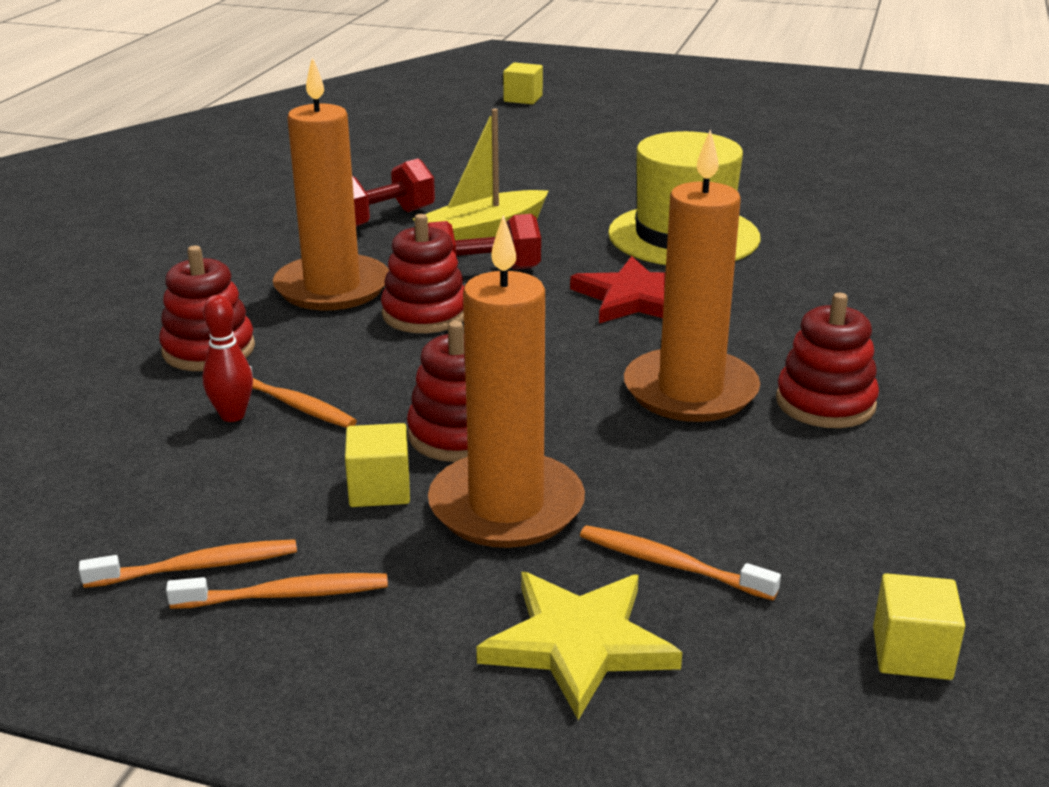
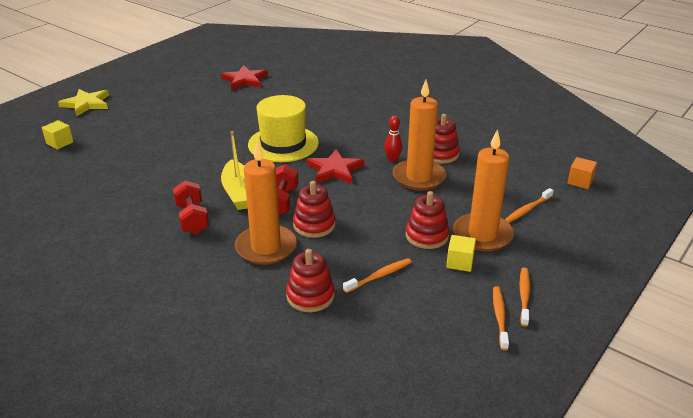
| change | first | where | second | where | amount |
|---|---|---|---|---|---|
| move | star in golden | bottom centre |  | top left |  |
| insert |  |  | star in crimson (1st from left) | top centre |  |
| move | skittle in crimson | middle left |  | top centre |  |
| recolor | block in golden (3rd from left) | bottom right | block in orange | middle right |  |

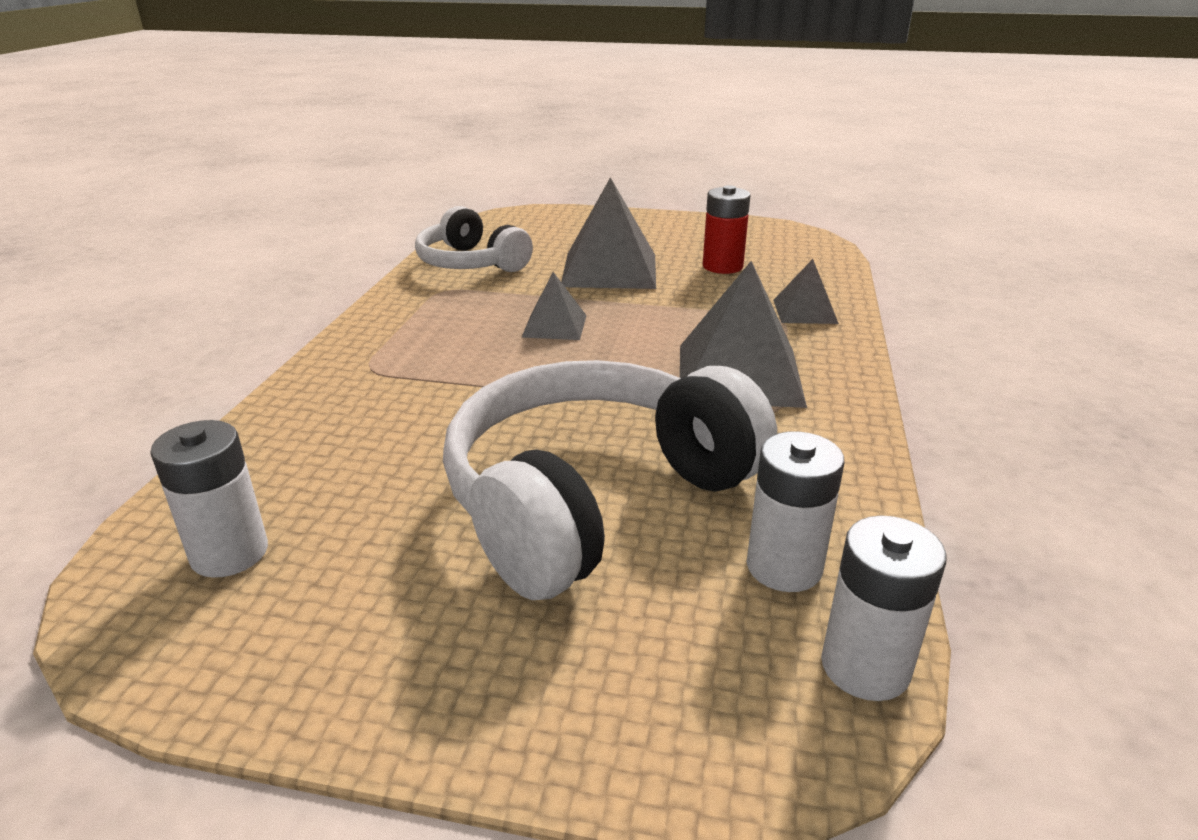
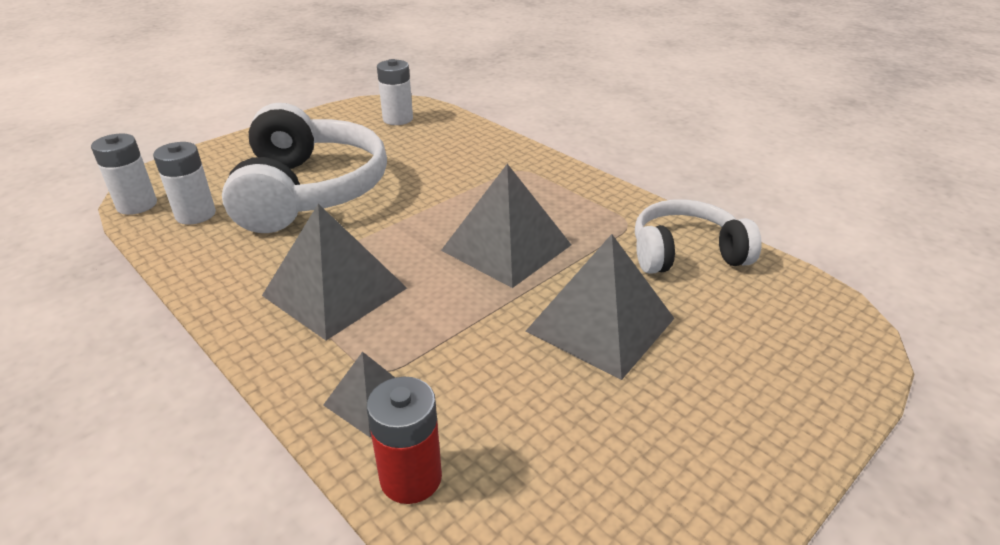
| change | first | where | second | where | amount |
|---|---|---|---|---|---|
| move | AA battery in crimson | top centre |  | bottom centre |  |
| resize | pyramid shape in gray (1st from left in the first image) | centre | pyramid shape in gray (3rd from left) | centre | x1.85 |

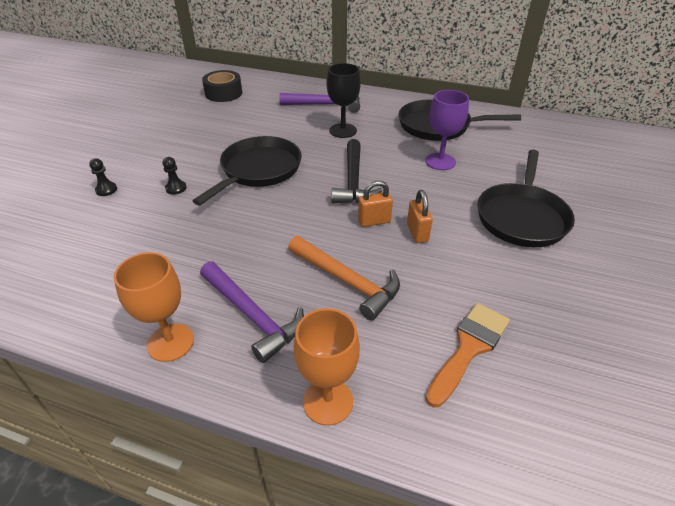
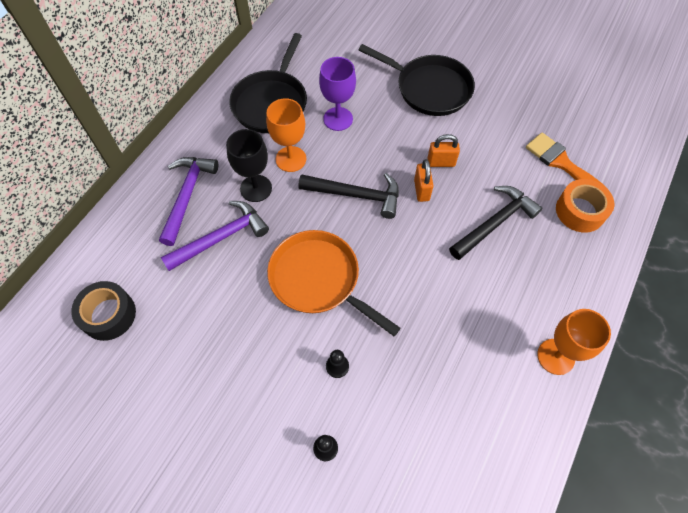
| change | first | where | second | where | amount |
|---|---|---|---|---|---|
| move | claw hammer in violet (1st from left in the first image) | centre | claw hammer in violet (2nd from left) | middle left |  |
| move | wine glass in orange (2nd from left in the first image) | bottom centre | wine glass in orange (1st from left) | top centre |  |
| recolor | skillet in black (1st from left) | centre | skillet in orange | centre |  |
| recolor | claw hammer in orange | centre | claw hammer in black (2nd from left) | middle right |  |
| insert |  |  | sticky tape in orange | middle right |  |

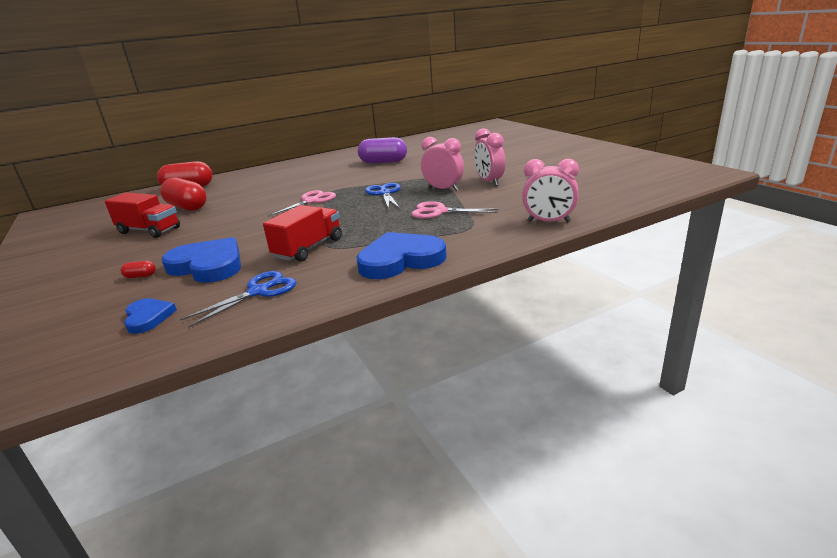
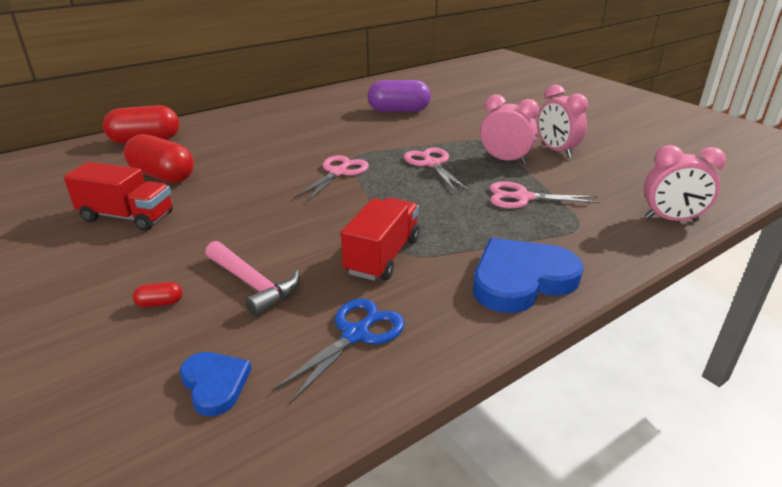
| change | first | where | second | where | amount |
|---|---|---|---|---|---|
| replace | heart in blue (2nd from left) | middle left | claw hammer in rosy | middle left |  |
| recolor | scissors in blue (2nd from left) | centre | scissors in rosy (2nd from left) | centre |  |

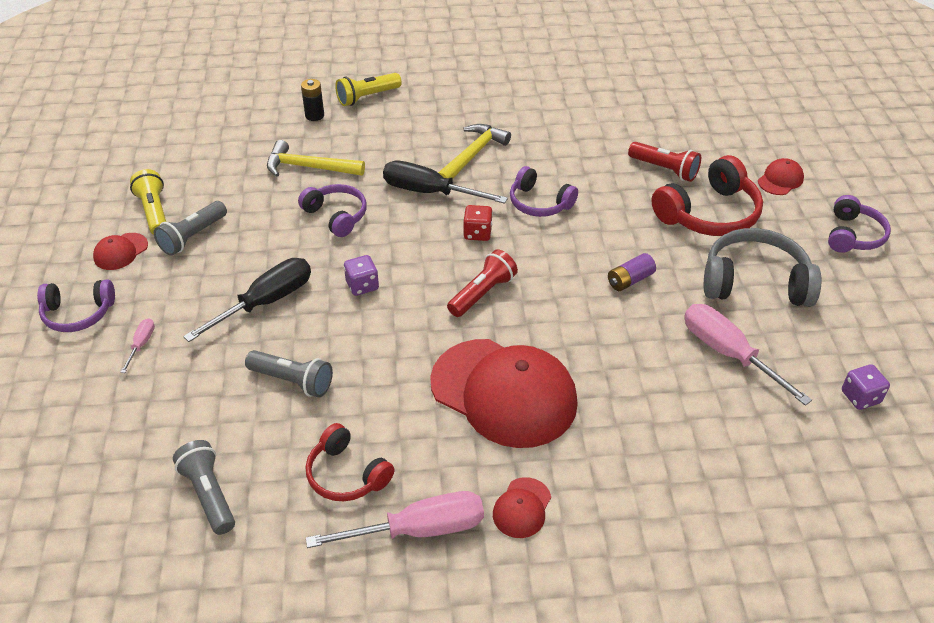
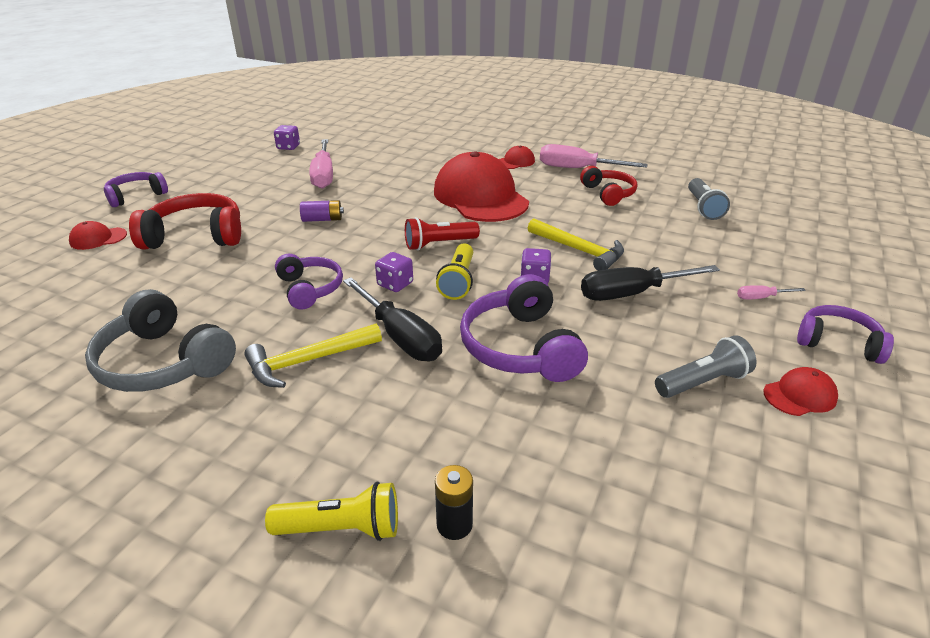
| change | first | where | second | where | amount |
|---|---|---|---|---|---|
| move | headphones in gray | middle right |  | middle left |  |
| recolor | game die in crimson | centre | game die in violet (2nd from left) | centre |  |
| move | flashlight in golden (1st from left in the first image) | top left | flashlight in golden (2nd from left) | centre |  |
| resize | headphones in violet (2nd from left in the first image) | centre | headphones in violet (3rd from left) | centre | x1.57 |
| move | claw hammer in golden (1st from left in the first image) | top centre | claw hammer in golden (2nd from left) | centre |  |
| rotate | screwdriver in rosy (1st from left in the first image) | middle left | screwdriver in rosy (3rd from left) | middle right | 45 degrees clockwise |
| delete | flashlight in gray (3rd from left) | middle left |  |  |  |
| delete | flashlight in crimson (2nd from left) | top right |  |  |  |

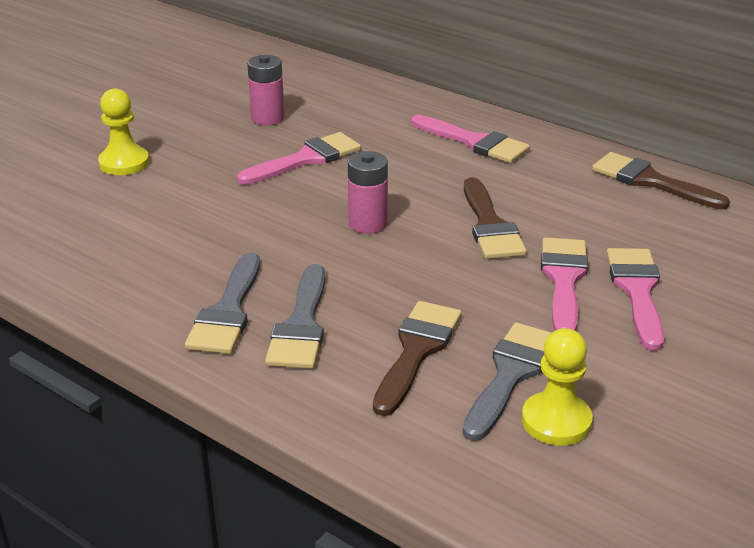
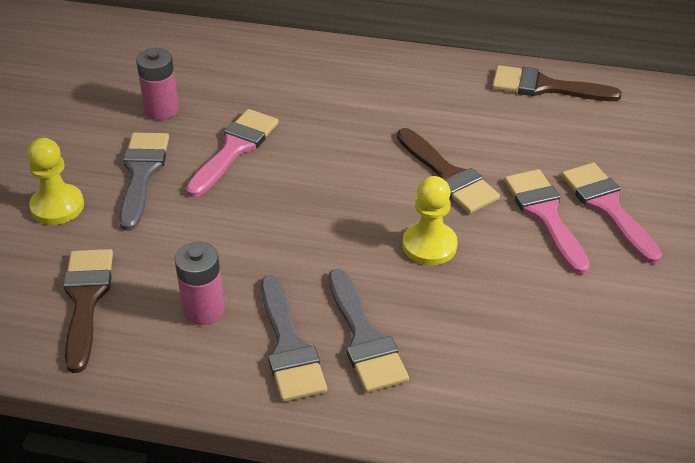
| change | first | where | second | where | amount |
|---|---|---|---|---|---|
| move | brush in dark brown (1st from left) | centre |  | bottom left |  |
| move | brush in gray (3rd from left in the first image) | bottom right | brush in gray (1st from left) | middle left |  |
| move | AA battery in rosy (2nd from left) | centre |  | middle left |  |
| move | chess pawn in golden (2nd from left) | bottom right |  | centre |  |
| delete | brush in rosy (2nd from left) | top centre |  |  |  |

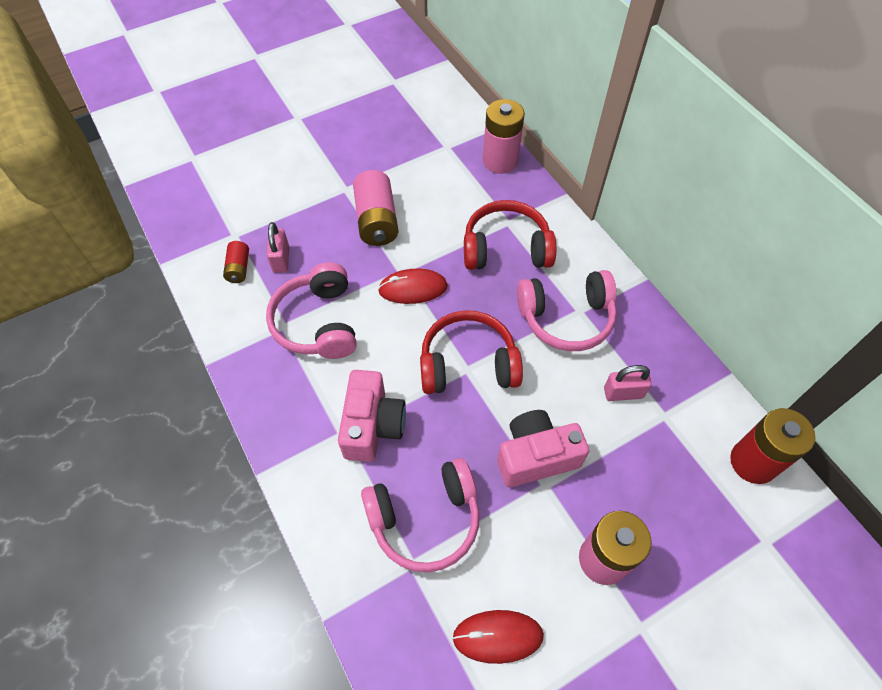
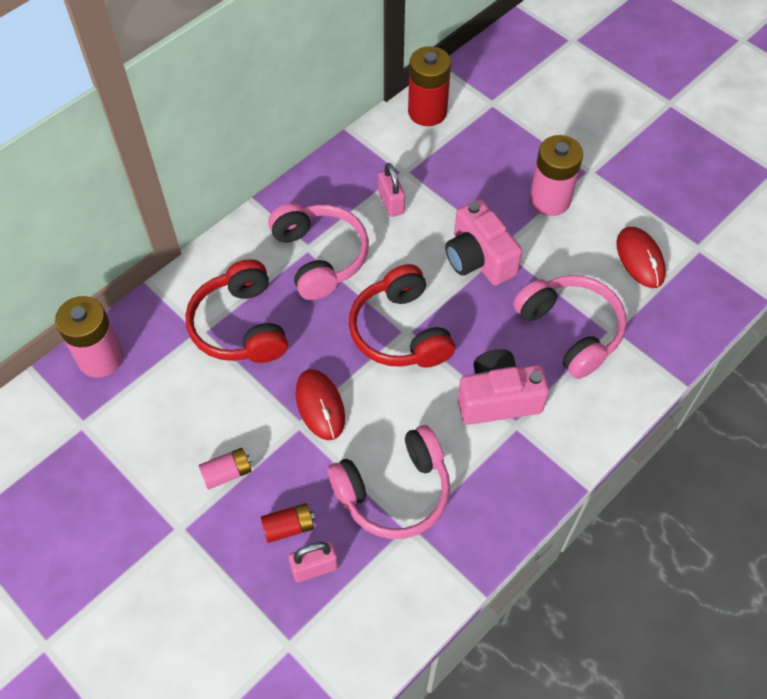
| change | first | where | second | where | amount |
|---|---|---|---|---|---|
| resize | AA battery in rosy (1st from left in the first image) | top centre | AA battery in rosy (2nd from left) | bottom left | x0.54 |
| move | AA battery in crimson (1st from left) | middle left |  | bottom centre |  |

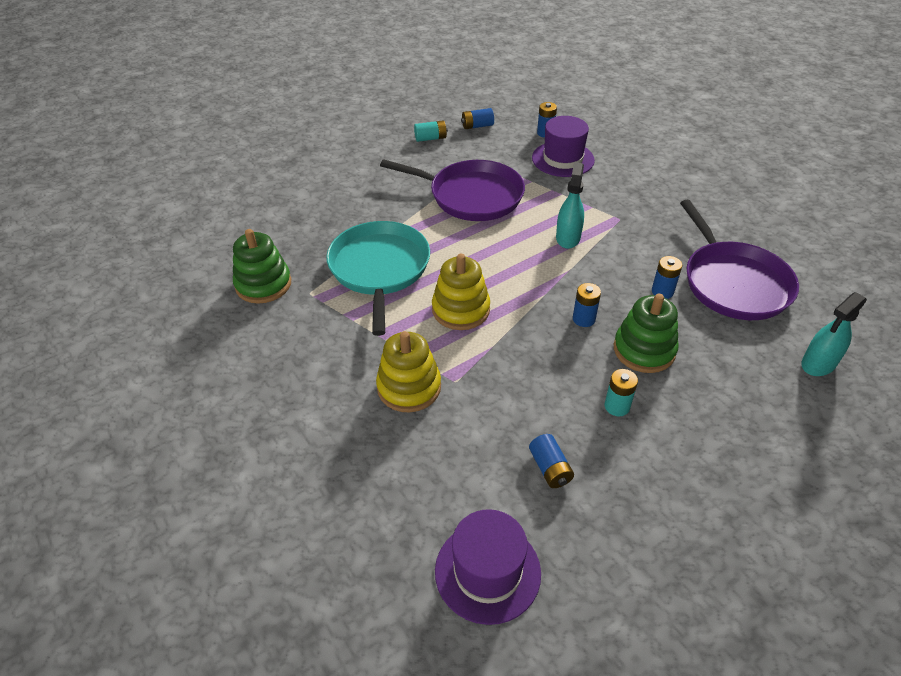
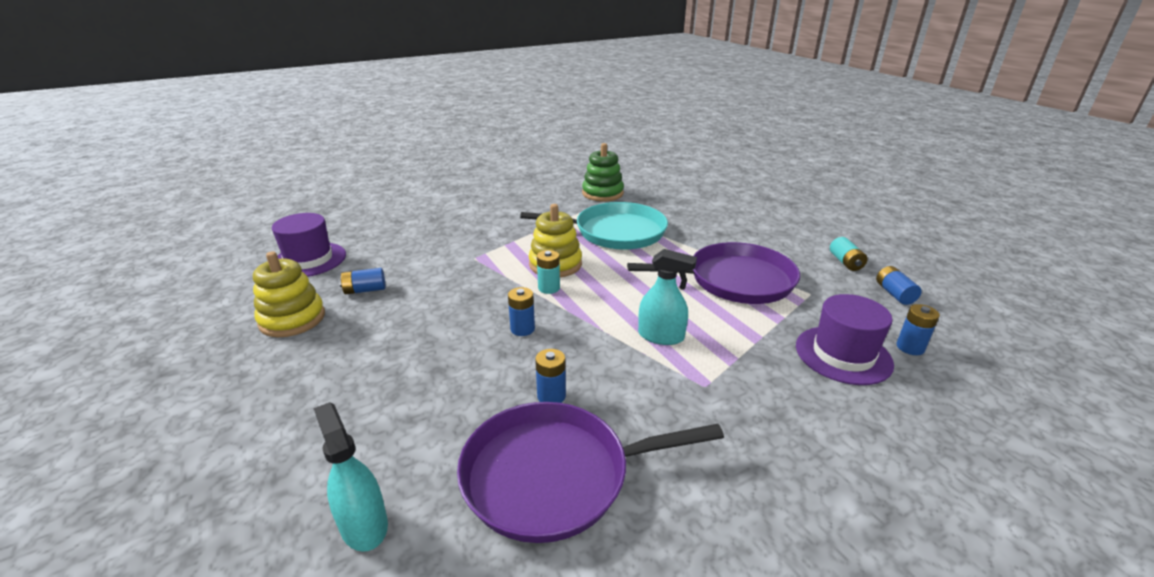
| change | first | where | second | where | amount |
|---|---|---|---|---|---|
| move | stacking toy in golden (1st from left) | centre |  | middle left |  |
| move | AA battery in turquoise (2nd from left in the first image) | middle right | AA battery in turquoise (1st from left) | centre |  |
| rotate | skillet in violet (1st from left in the first image) | top centre | skillet in violet (2nd from left) | centre | 120 degrees counterclockwise |
| delete | stacking toy in emerald (2nd from left) | middle right |  |  |  |

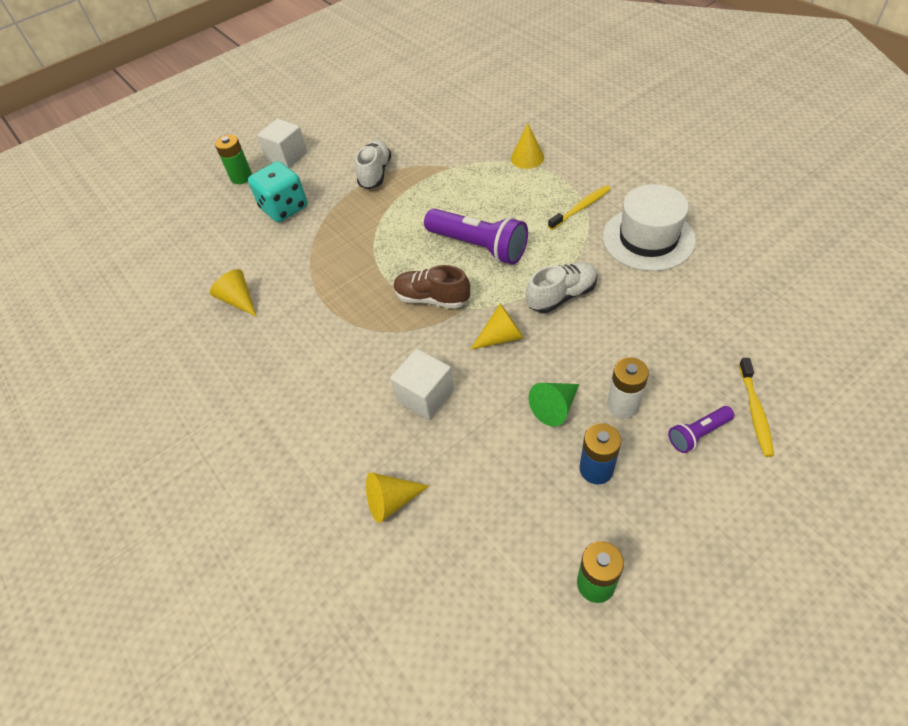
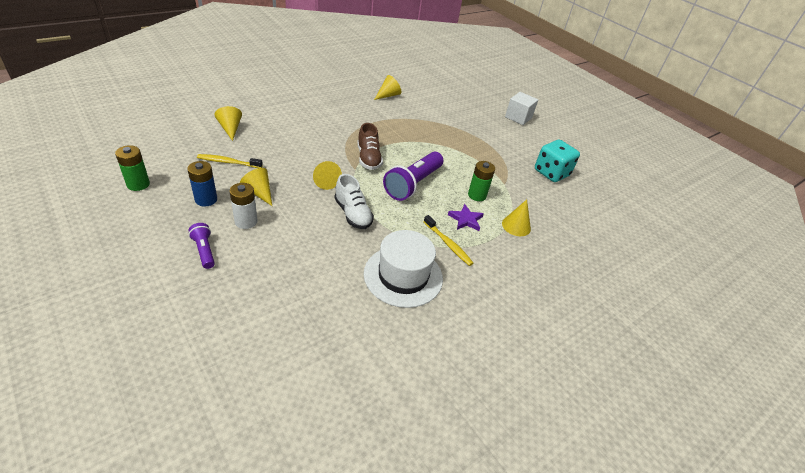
| change | first | where | second | where | amount |
|---|---|---|---|---|---|
| move | tooth brush in golden (2nd from left in the first image) | middle right | tooth brush in golden (1st from left) | middle left |  |
| recolor | solid cone in emerald | centre | solid cone in golden (2nd from left) | middle left |  |
| rotate | shoe in dark brown | centre |  | top centre | 150 degrees clockwise |
| insert |  |  | star in violet | centre |  |
| move | AA battery in emerald (1st from left in the first image) | top left | AA battery in emerald (2nd from left) | centre |  |
| move | game die in turquoise | top left |  | middle right |  |
| delete | shoe in snow-white (1st from left) | top centre |  |  |  |
| delete | block in snow-white (2nd from left) | centre |  |  |  |

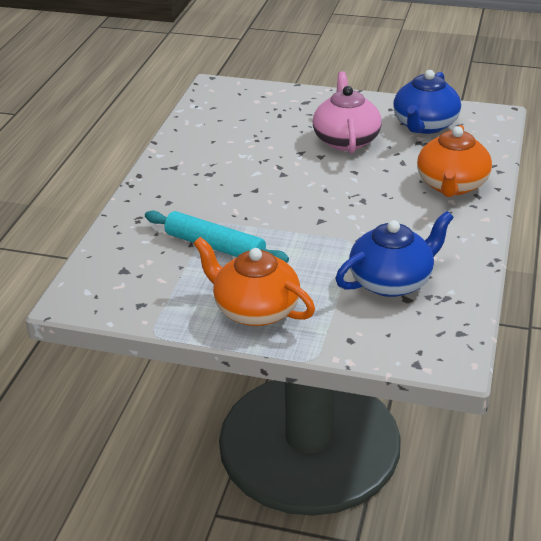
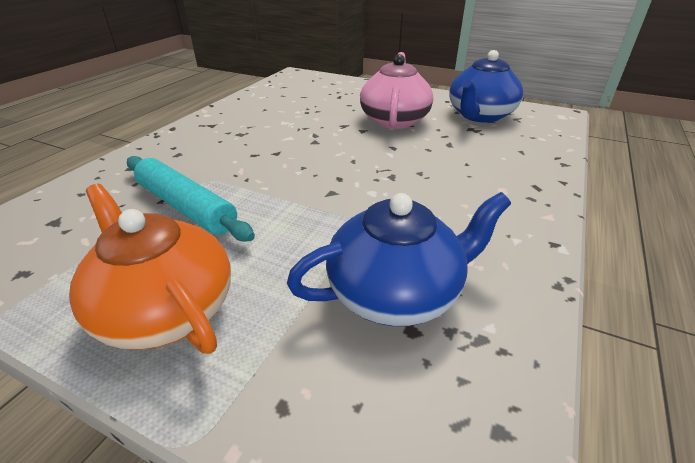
| change | first | where | second | where | amount |
|---|---|---|---|---|---|
| delete | china teapot in orange (2nd from left) | top right |  |  |  |

